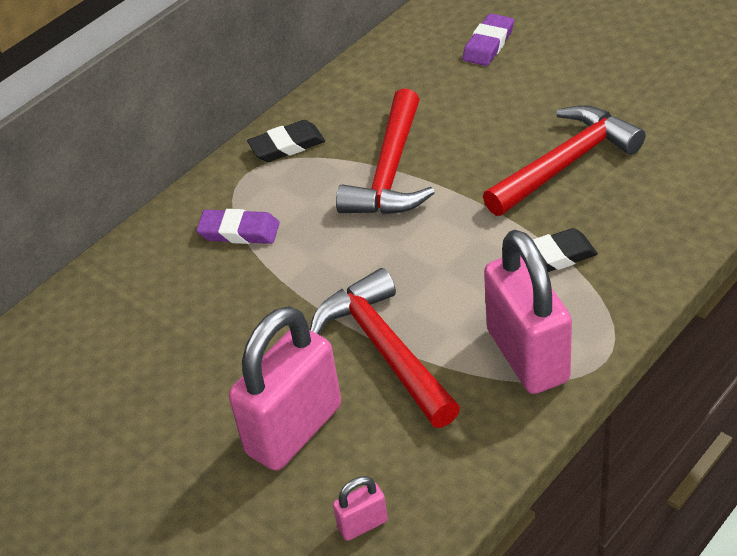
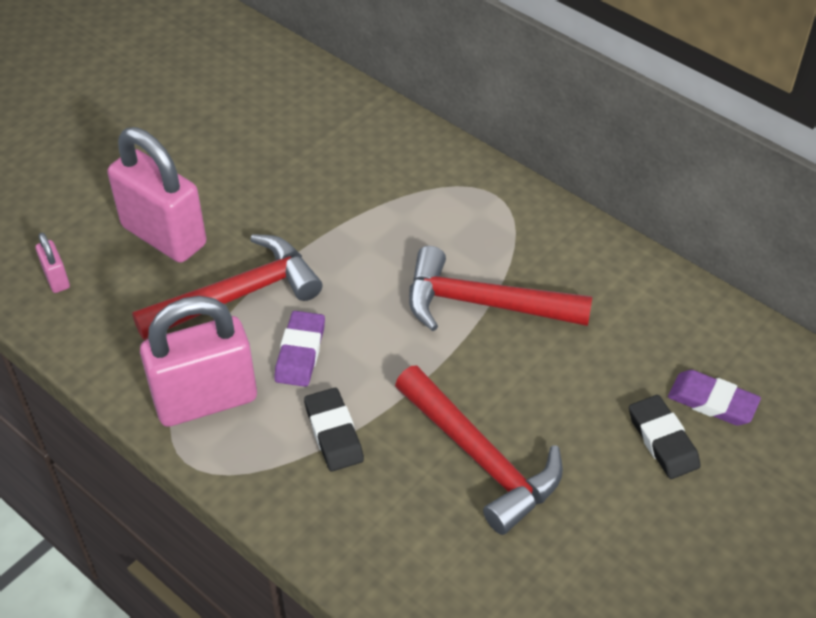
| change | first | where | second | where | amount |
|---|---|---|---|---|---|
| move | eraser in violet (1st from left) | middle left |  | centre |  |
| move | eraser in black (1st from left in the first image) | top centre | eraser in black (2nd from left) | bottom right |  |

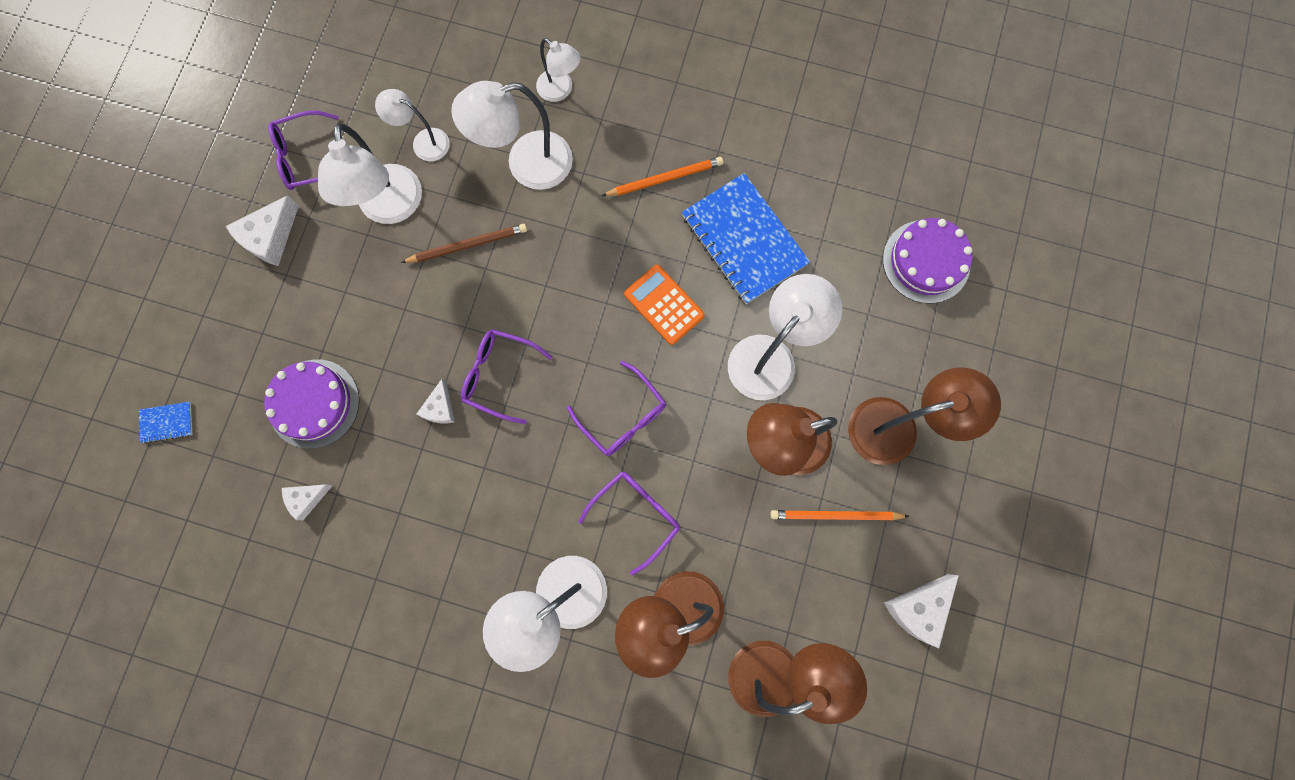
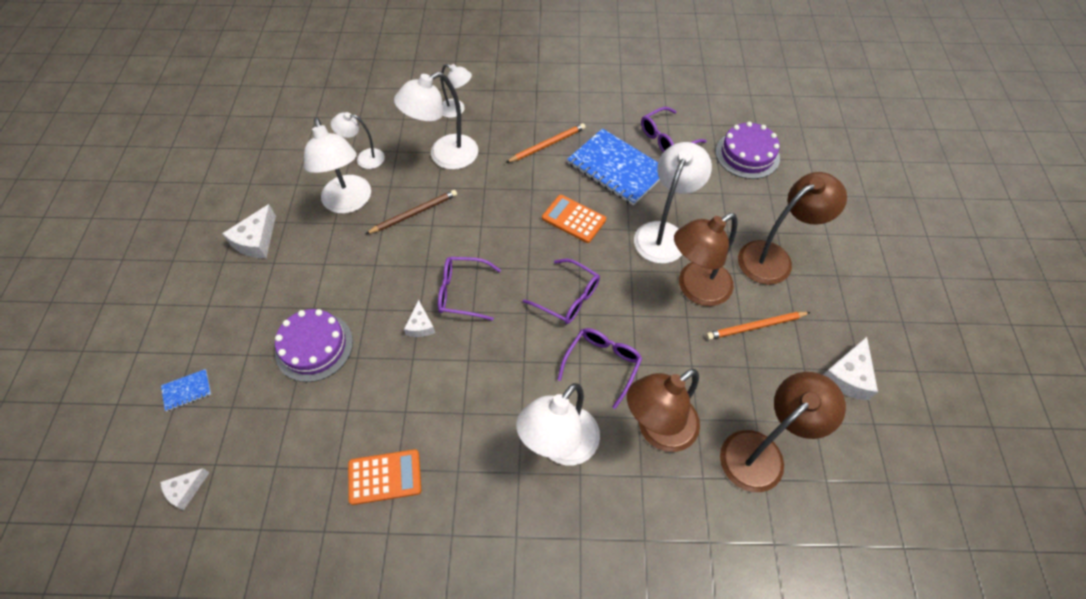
| change | first | where | second | where | amount |
|---|---|---|---|---|---|
| move | piece of cheese in snow-white (2nd from left in the first image) | middle left | piece of cheese in snow-white (1st from left) | bottom left |  |
| insert |  |  | adding machine in orange (1st from left) | bottom centre |  |
| move | glasses in violet (1st from left in the first image) | top left | glasses in violet (4th from left) | top centre |  |

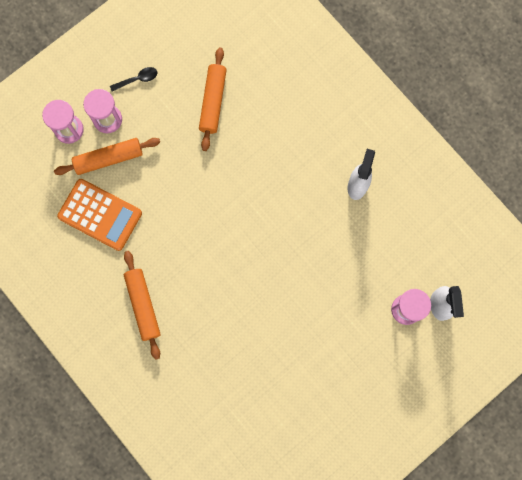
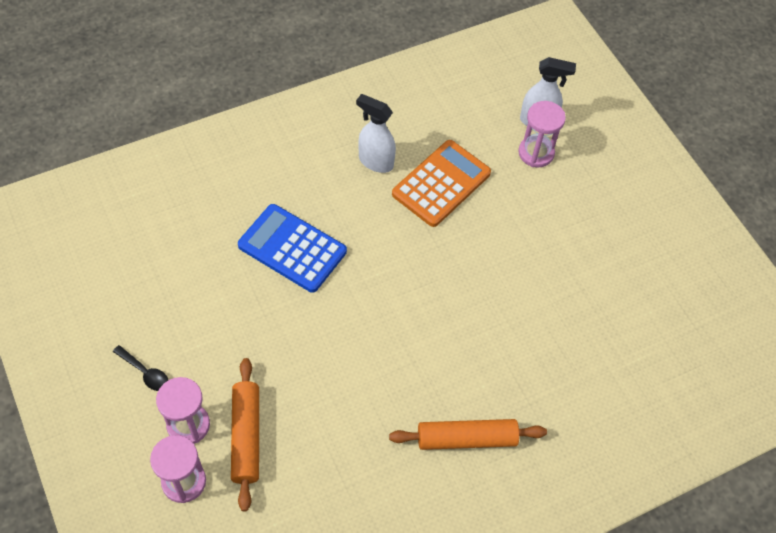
| change | first | where | second | where | amount |
|---|---|---|---|---|---|
| rotate | teaspoon in black | top left |  | bottom left | 135 degrees clockwise |
| insert |  |  | adding machine in blue | centre |  |
| move | adding machine in orange | middle left |  | centre |  |
| delete | dough roller in orange (3rd from left) | top centre |  |  |  |

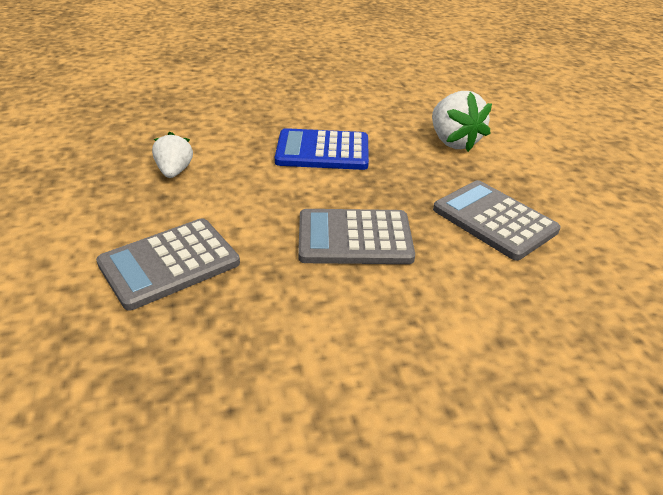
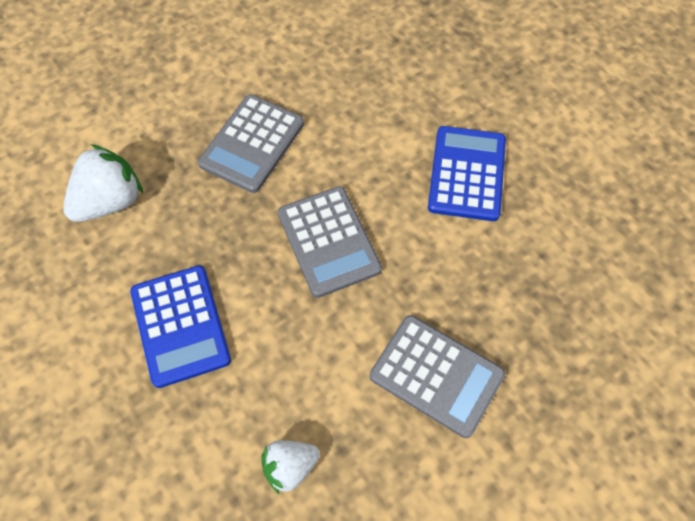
| change | first | where | second | where | amount |
|---|---|---|---|---|---|
| insert |  |  | adding machine in blue (2nd from left) | top right |  |

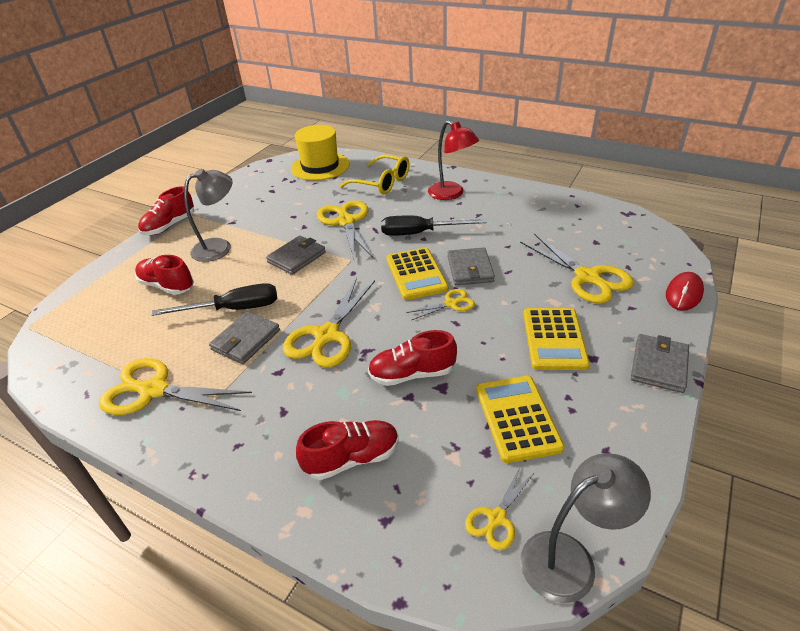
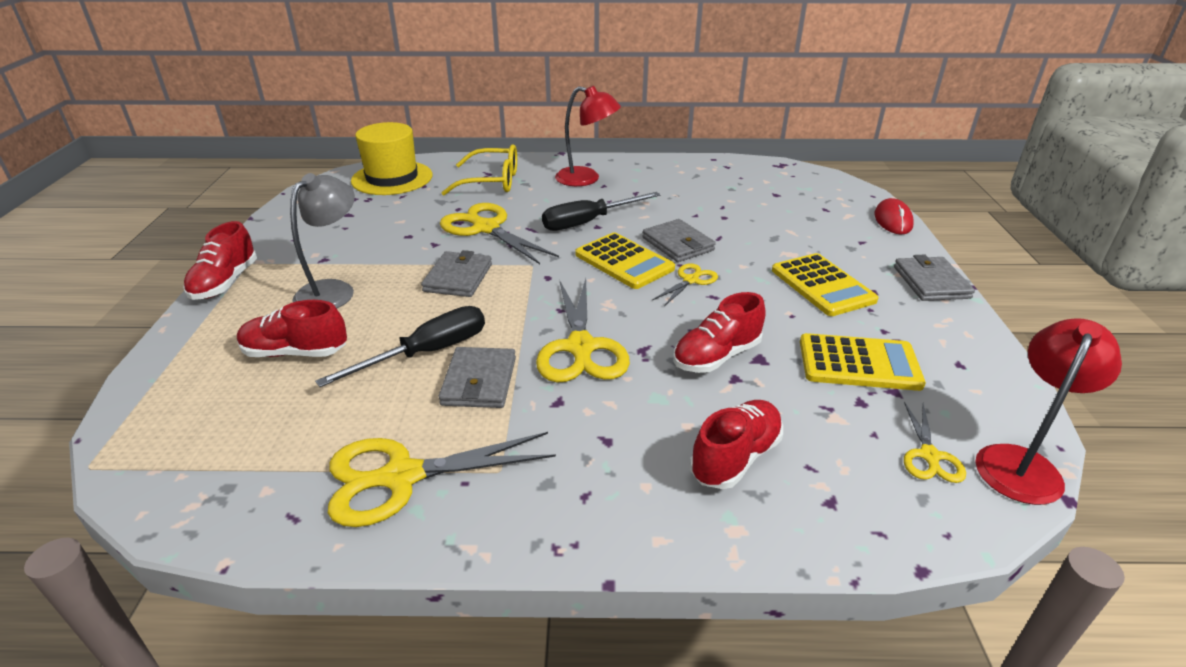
| change | first | where | second | where | amount |
|---|---|---|---|---|---|
| rotate | adding machine in golden (2nd from left in the first image) | centre | adding machine in golden (3rd from left) | middle right | 135 degrees clockwise |
| recolor | reading lamp in gray (2nd from left) | bottom right | reading lamp in crimson (2nd from left) | middle right |  |
| delete | scissors in golden (6th from left) | middle right |  |  |  |

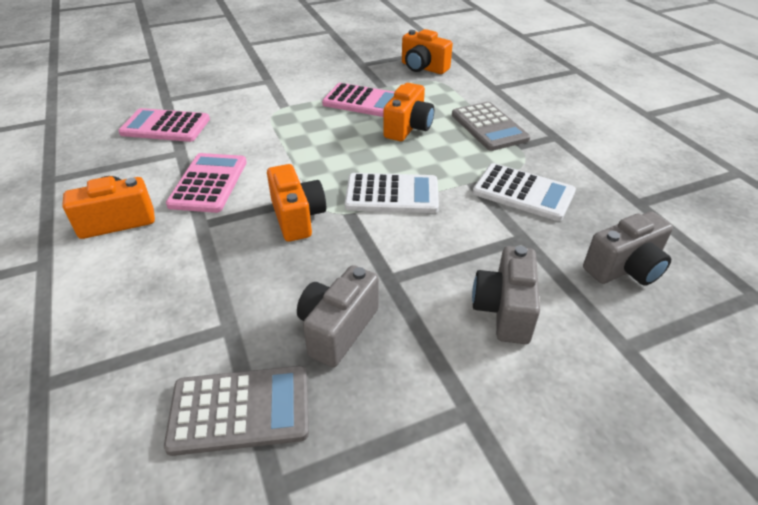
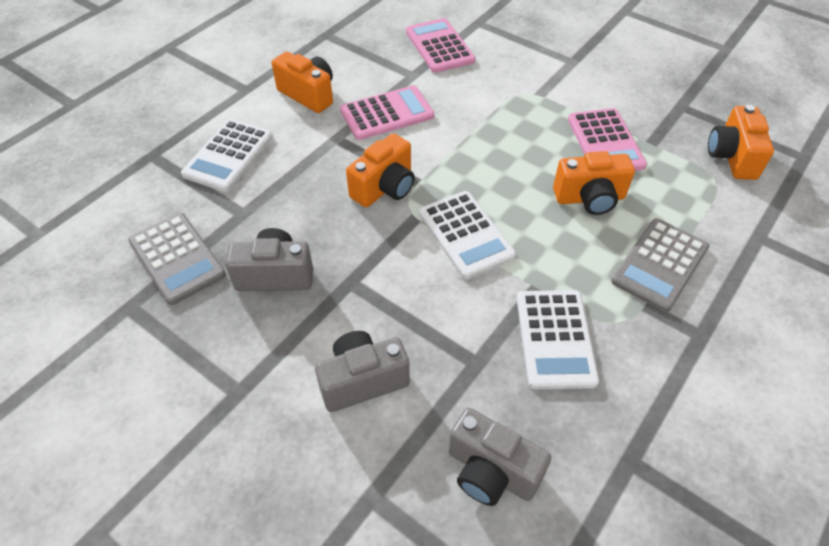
| change | first | where | second | where | amount |
|---|---|---|---|---|---|
| insert |  |  | adding machine in snow-white (1st from left) | top left |  |

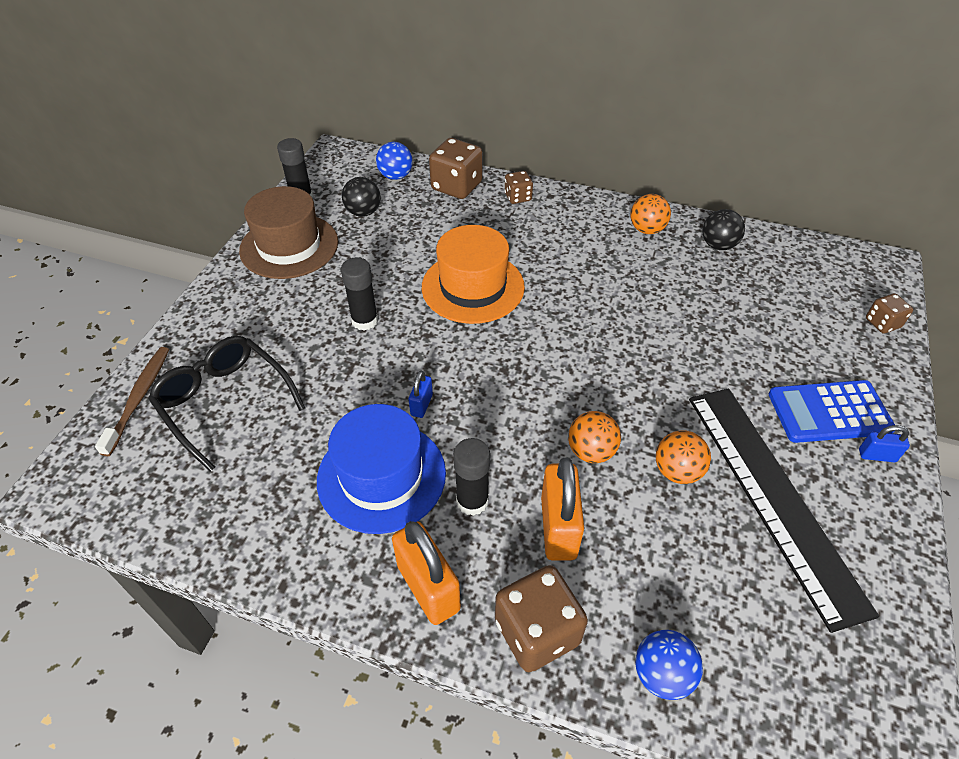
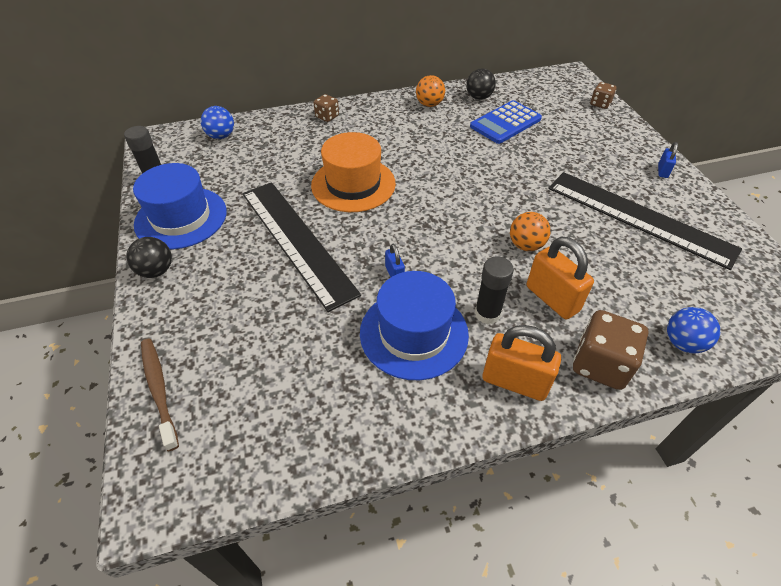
| change | first | where | second | where | amount |
|---|---|---|---|---|---|
| move | sphere in black (1st from left) | top centre |  | middle left |  |
| recolor | hat in dark brown | top left | hat in blue (1st from left) | middle left |  |
| replace | stick of glue in black (2nd from left) | centre | ruler in black (1st from left) | centre |  |
| move | adding machine in blue | middle right |  | top centre |  |
| rotate | lock in blue (2nd from left) | middle right |  | top right | 45 degrees counterclockwise |
| delete | glasses in black | middle left |  |  |  |
| delete | game die in dark brown (1st from left) | top centre |  |  |  |
| delete | sphere in orange (3rd from left) | middle right |  |  |  |

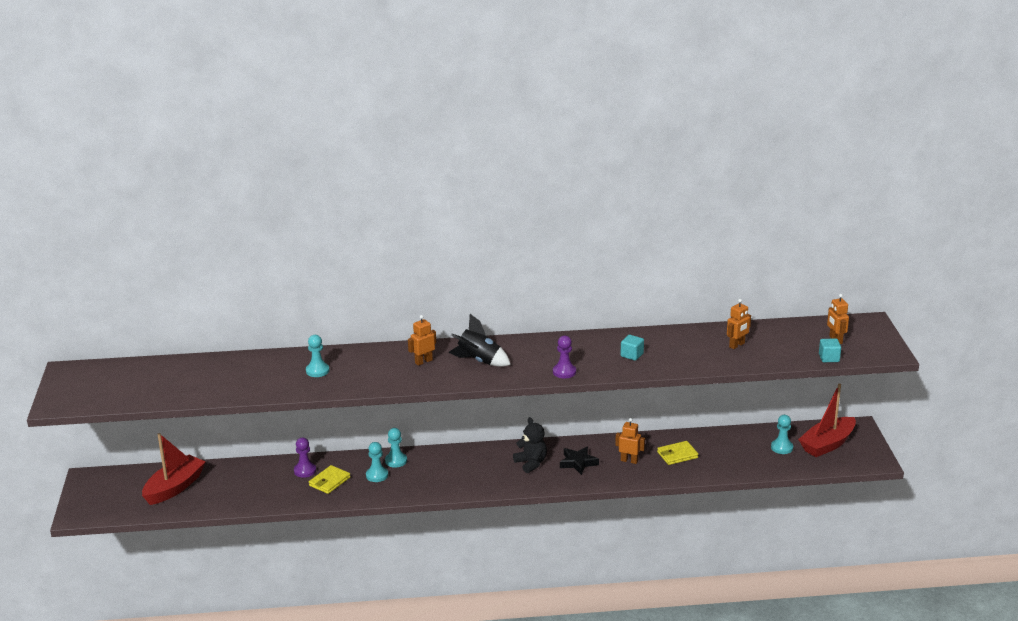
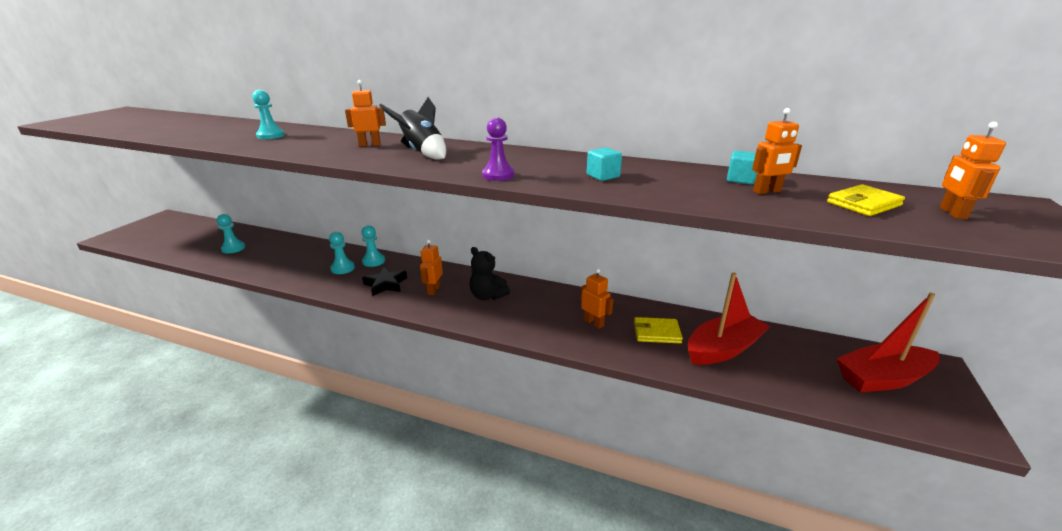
| change | first | where | second | where | amount |
|---|---|---|---|---|---|
| move | chess pawn in turquoise (4th from left in the first image) | bottom right | chess pawn in turquoise (1st from left) | middle left |  |
| move | star in black | bottom centre |  | centre |  |
| insert |  |  | robot in orange (2nd from left) | centre |  |
| rotate | teddy bear in black | bottom centre |  | centre | 135 degrees clockwise |
| move | toy boat in crimson (1st from left) | bottom left |  | middle right |  |
| move | block in turquoise (2nd from left) | middle right |  | top right |  |
| move | card wallet in golden (1st from left in the first image) | bottom left | card wallet in golden (2nd from left) | middle right |  |
| delete | chess pawn in violet (1st from left) | bottom left |  |  |  |

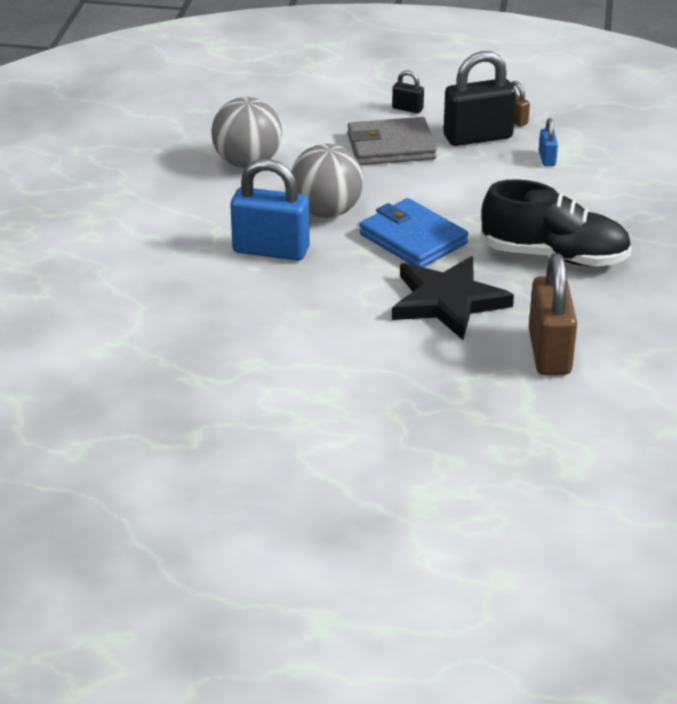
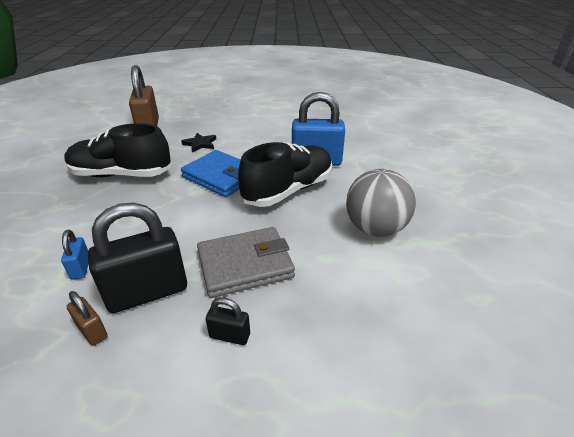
| change | first | where | second | where | amount |
|---|---|---|---|---|---|
| resize | star in black | middle right |  | top centre | x0.48 |
| replace | sphere in gray (2nd from left) | top centre | shoe in black (2nd from left) | centre |  |

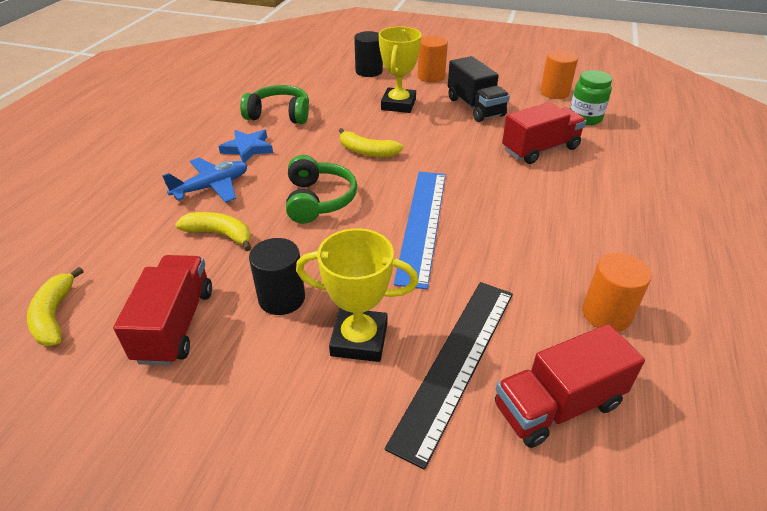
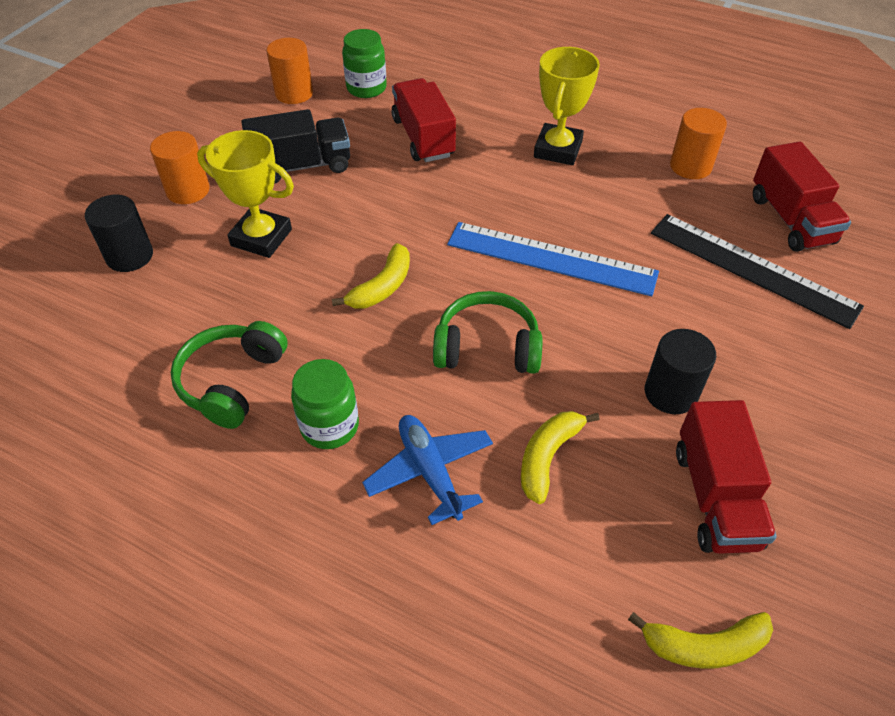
| change | first | where | second | where | amount |
|---|---|---|---|---|---|
| replace | star in blue | top left | preserve jar in emerald (1st from left) | centre |  |
| move | trophy in golden (1st from left in the first image) | centre | trophy in golden (2nd from left) | top centre |  |
| rotate | toy truck in crimson (1st from left in the first image) | middle left | toy truck in crimson (2nd from left) | middle right | 105 degrees counterclockwise |

